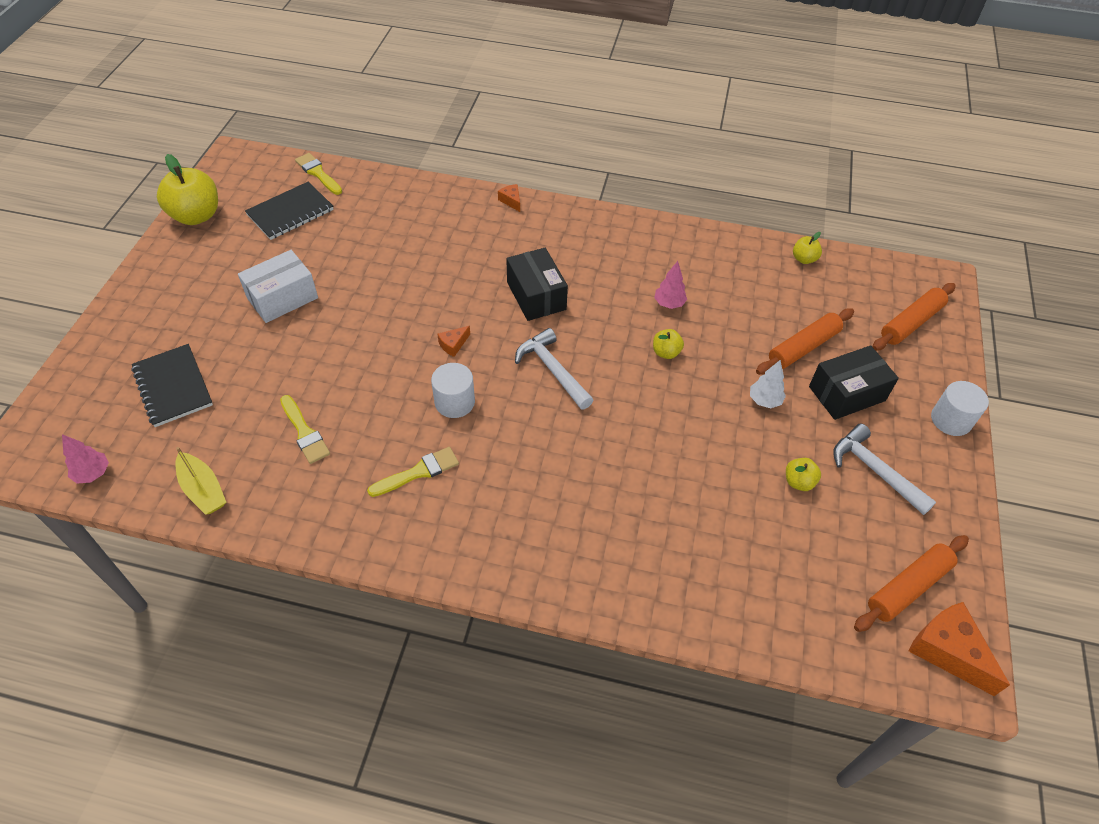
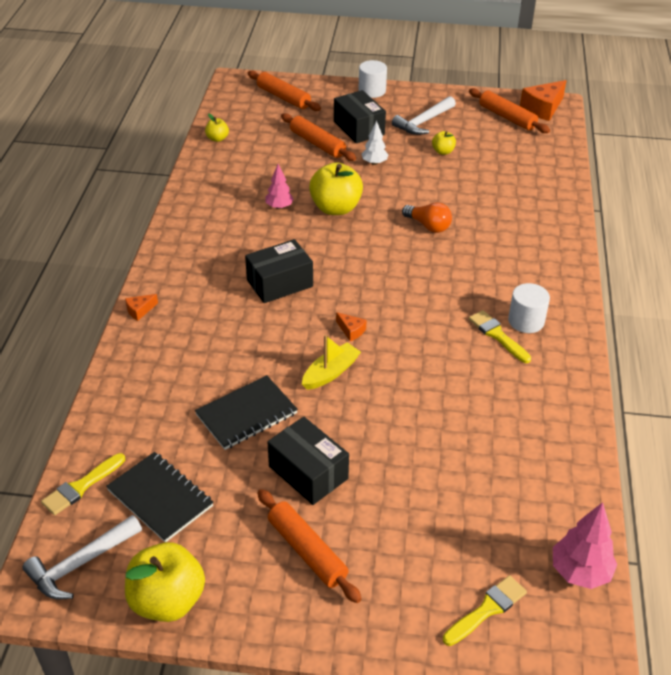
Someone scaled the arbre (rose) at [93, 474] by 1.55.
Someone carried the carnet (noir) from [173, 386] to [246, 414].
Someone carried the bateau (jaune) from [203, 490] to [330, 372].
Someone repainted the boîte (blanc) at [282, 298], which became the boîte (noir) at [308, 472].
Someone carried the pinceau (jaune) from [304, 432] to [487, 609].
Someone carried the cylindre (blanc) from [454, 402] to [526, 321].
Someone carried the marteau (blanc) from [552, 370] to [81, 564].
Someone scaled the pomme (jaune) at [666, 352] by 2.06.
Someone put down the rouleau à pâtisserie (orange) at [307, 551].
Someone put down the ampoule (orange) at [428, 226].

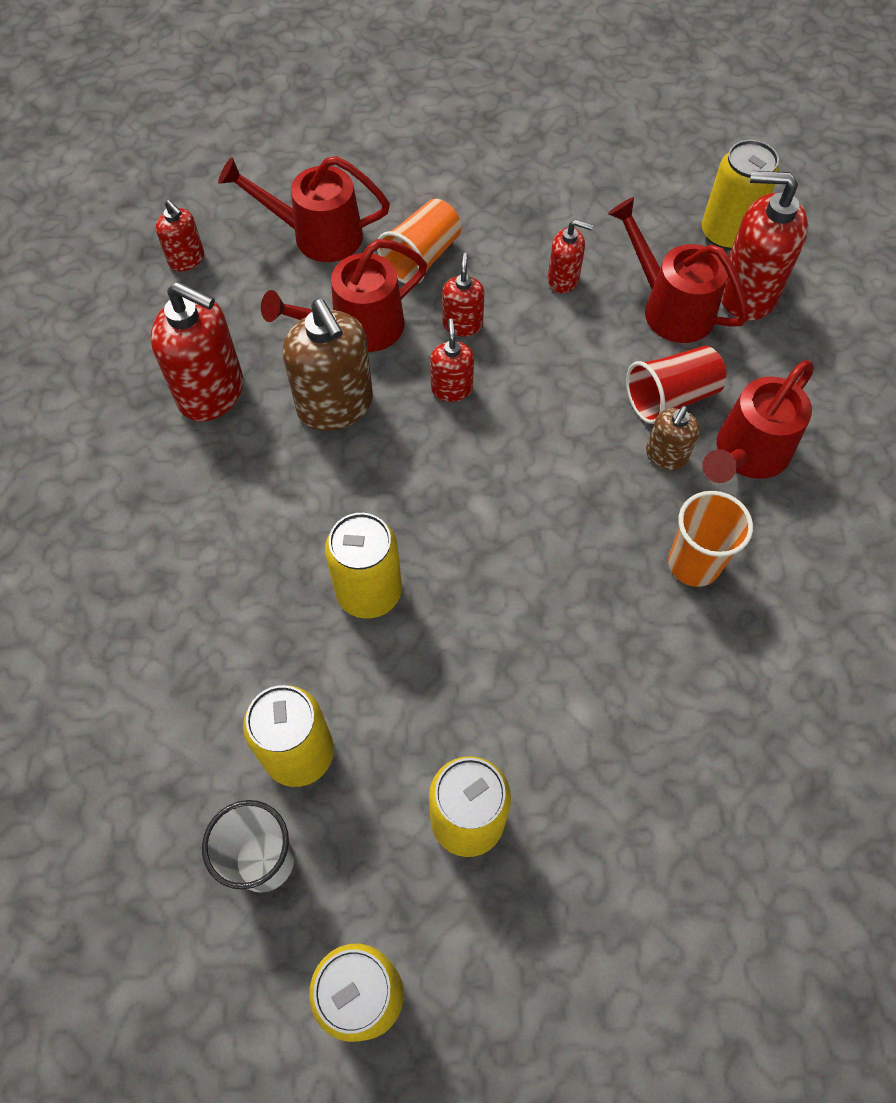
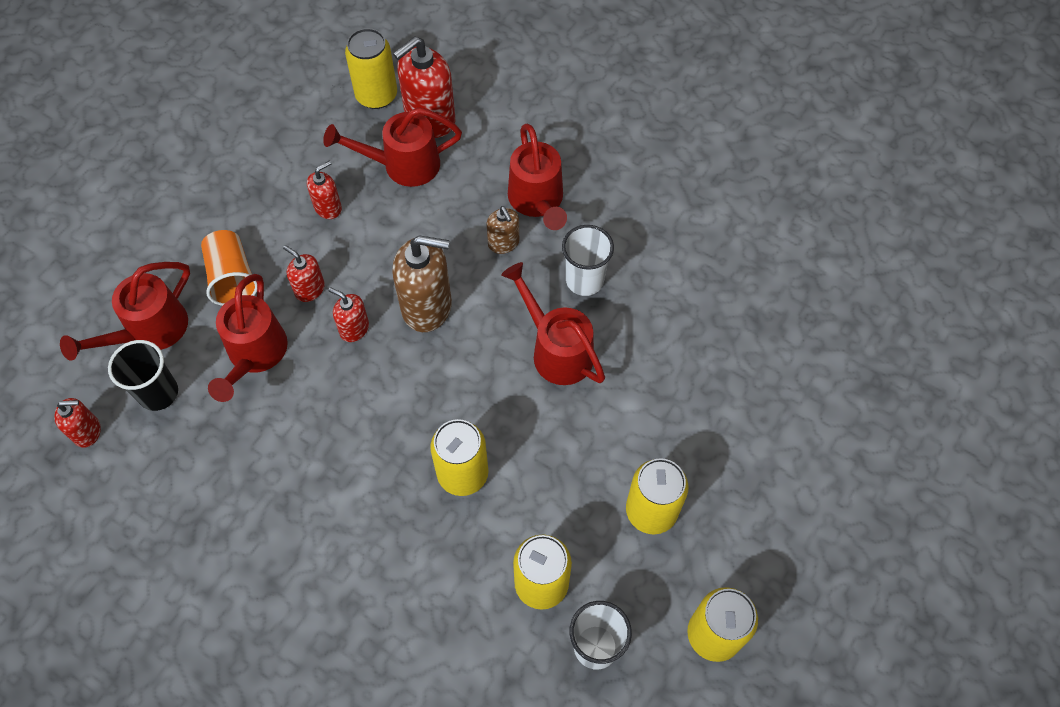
Someone took away the distributeur de savon (rouge) at [211, 392].
Someone carried the distributeur de savon (marron) from [335, 405] to [427, 306].
Someone took away the gobelet (rouge) at [671, 398].
Someone repainted the gobelet (orange) at [693, 564], which became the gobelet (blanc) at [584, 280].
Someone put down the gobelet (noir) at [158, 393].
Someone put down the arrosoir (rouge) at [556, 350].

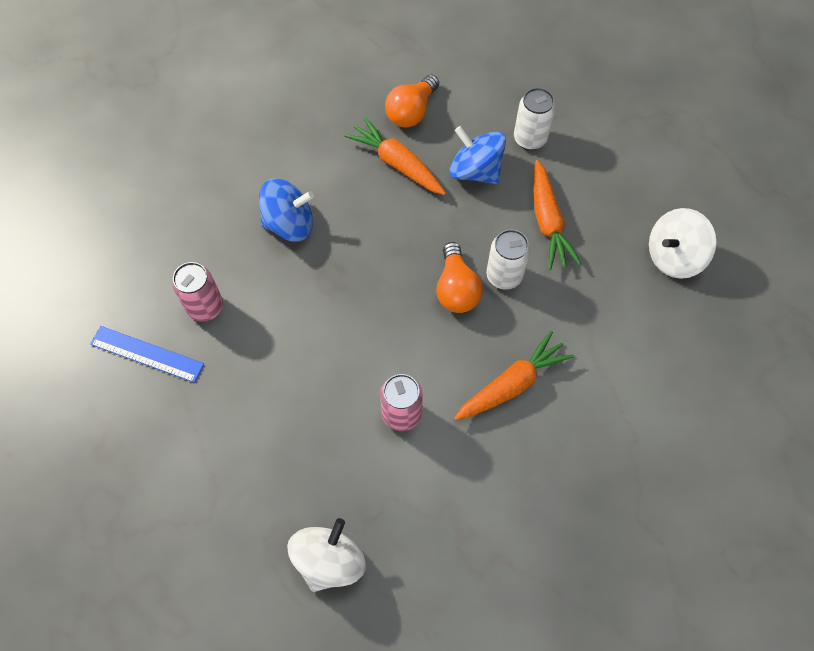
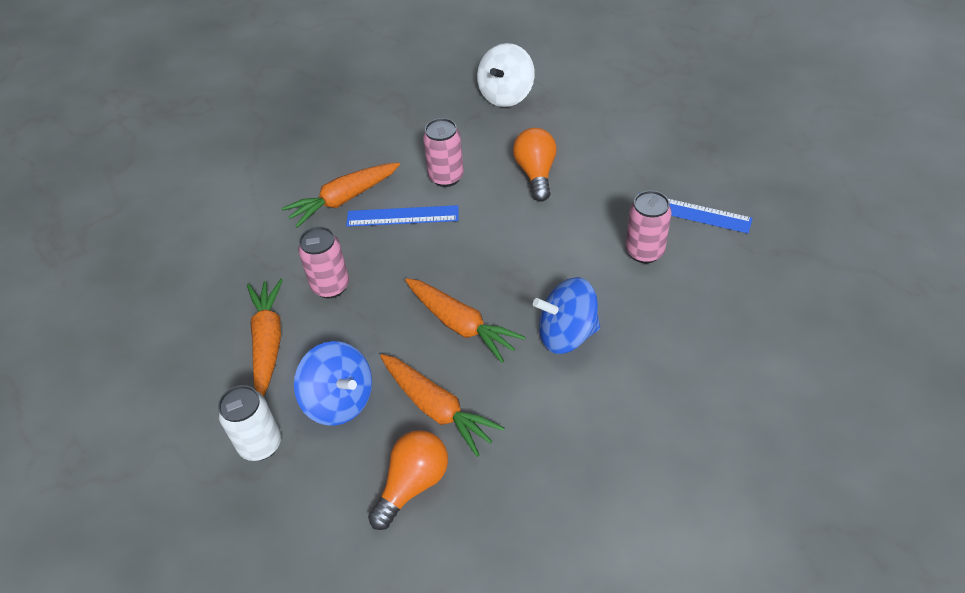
Someone carried the ampoule (orange) from [456, 289] to [536, 173].
Someone repainted the canette (blanc) at [504, 276], which became the canette (rose) at [331, 286].
Someone took away the toupie (blanc) at [673, 256].
Someone put down the règle (bleu) at [402, 216].
Someone put down the carotte (orange) at [461, 325].

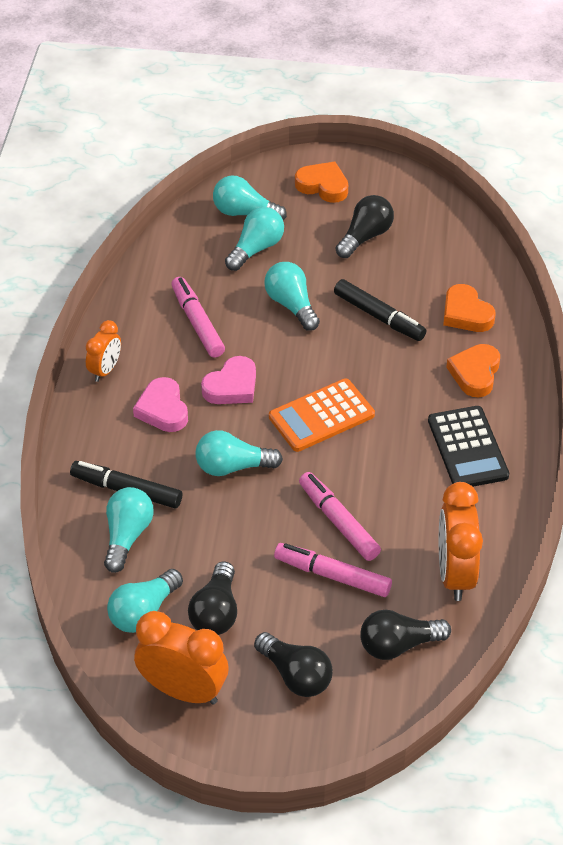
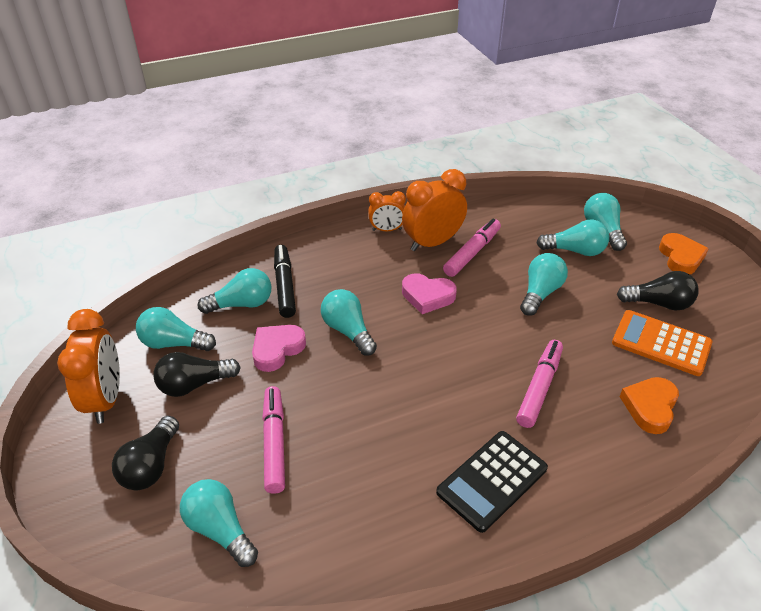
Someone carried the cœur (rose) from [163, 409] to [277, 349].
Someone carried the calculatrice (orange) from [321, 416] to [661, 343].
Someone carried the feutre (rose) from [339, 522] to [539, 388].
Someone took away the feutre (noir) at [378, 316].
Someone repainted the ampoule (noir) at [398, 645], which became the ampoule (turquoise) at [220, 529].
Someone carried the réveil (orange) from [454, 574] to [432, 242].
Someone took away the cœur (orange) at [475, 373].

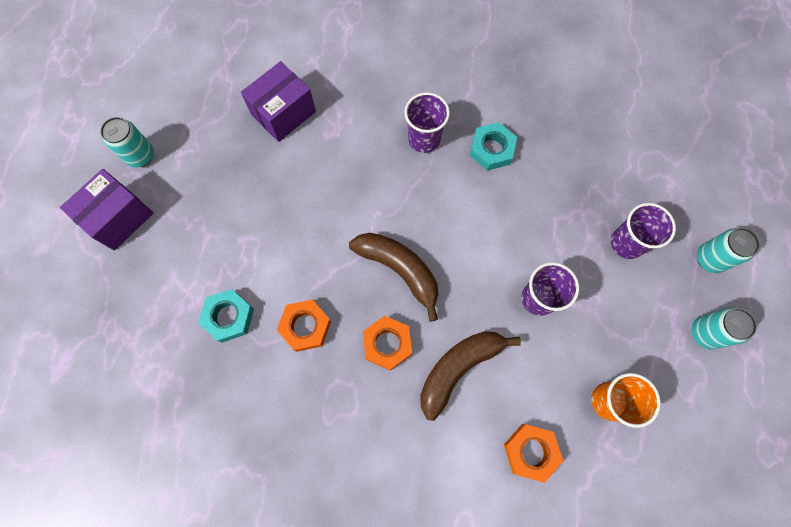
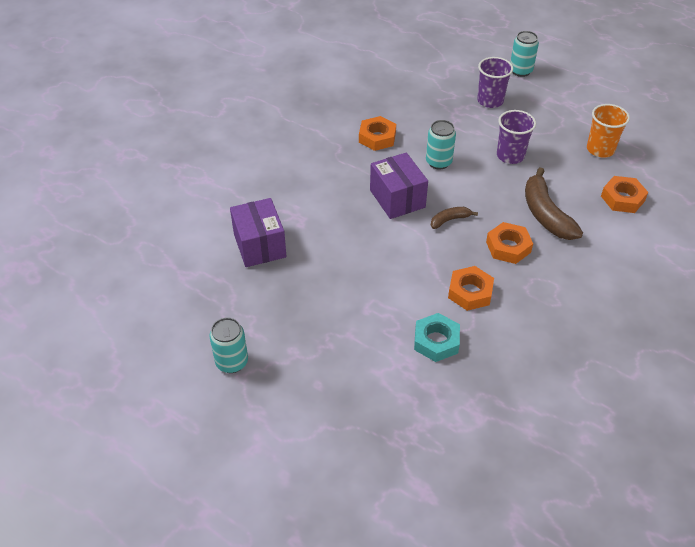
Someone carried the boîte (violet) from [119, 218] to [397, 198].
Someone scaled the banane (marron) at [400, 270] by 0.51.
Someone took away the gobelet (violet) at [424, 139].
Someone repainted the écrou (turquoise) at [491, 149], which became the écrou (orange) at [377, 137].
Someone carried the canette (turquoise) from [705, 333] to [438, 162].

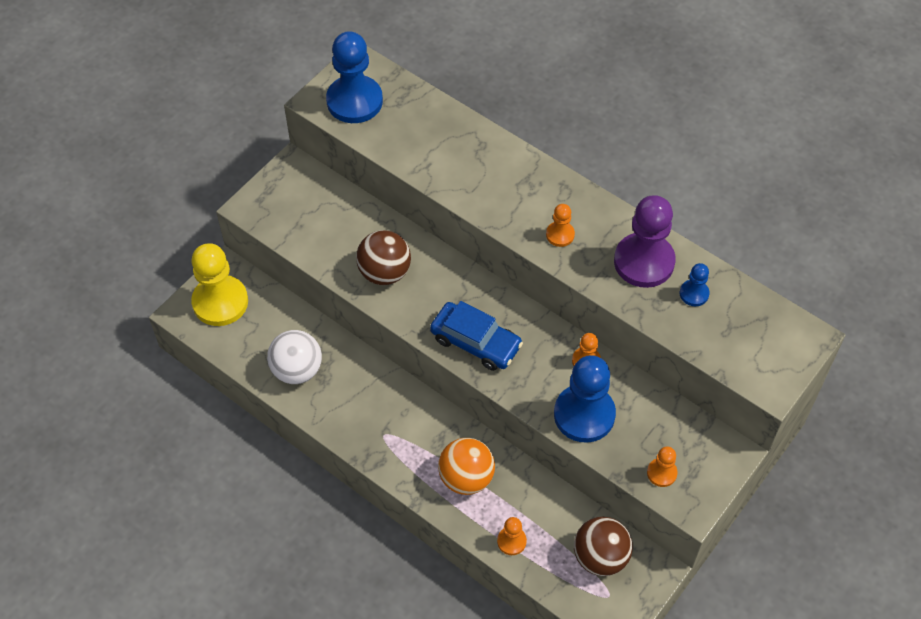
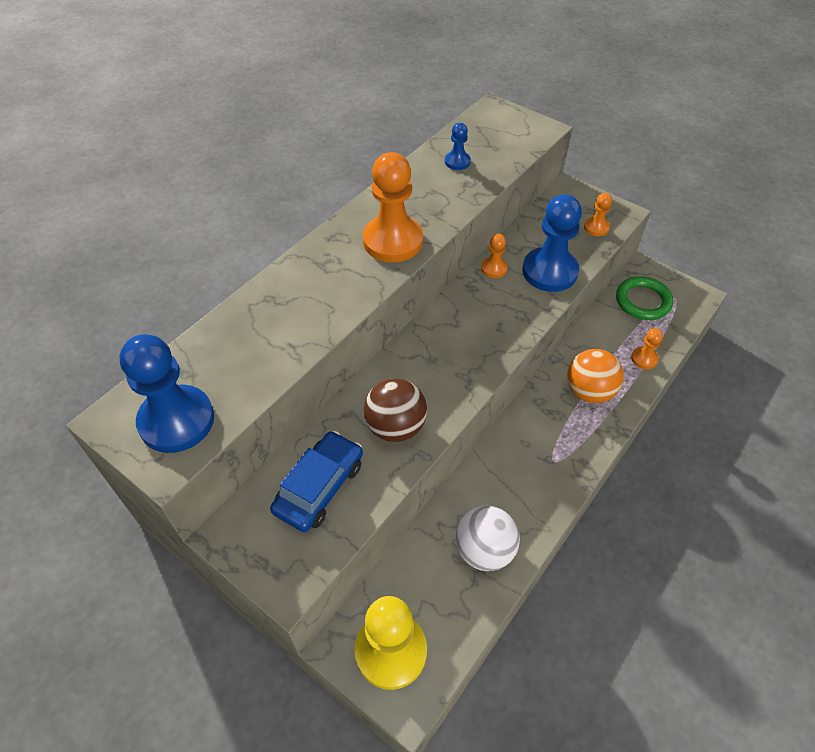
Someone carried the voiture (bleu) from [475, 342] to [319, 487].
Someone scaled the pion (orange) at [560, 235] by 2.09.
Someone swapped the balle (marron) at [600, 557] for the anneau (vert) at [643, 301].
Someone took away the pion (violet) at [644, 262].

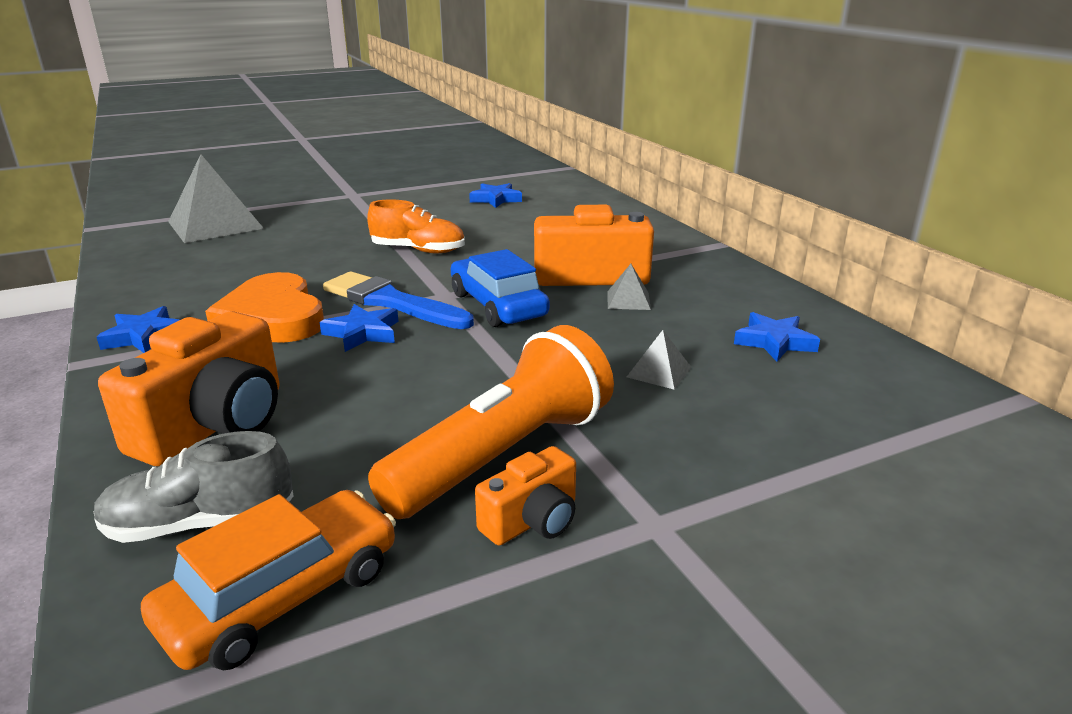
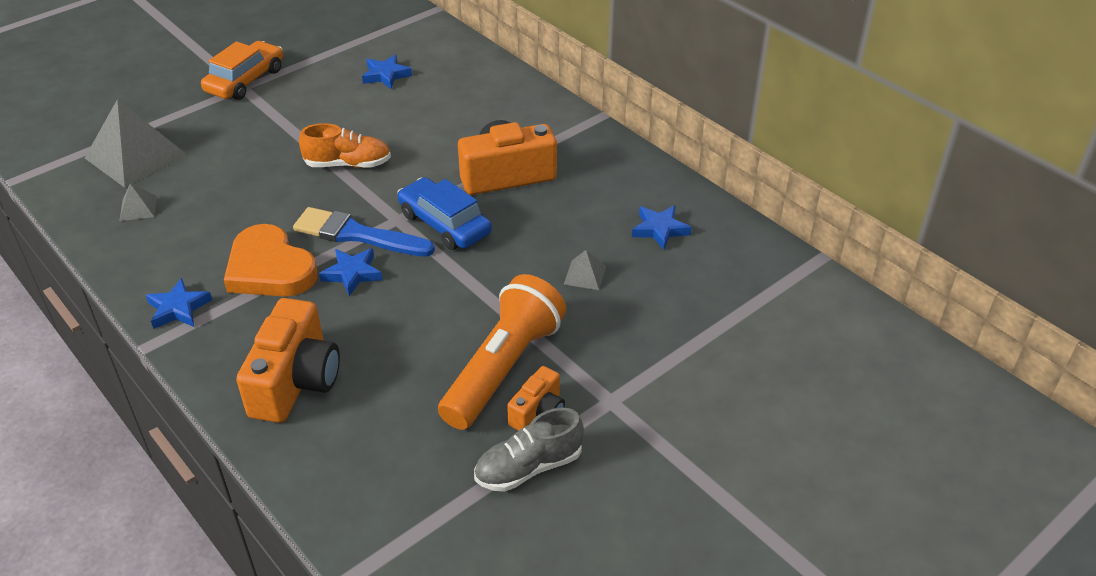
Someone carried the chaussure (gris) from [200, 523] to [528, 467].
Someone carried the voiture (orange) from [282, 596] to [245, 80].
Someone carried the pyramide (gris) from [628, 300] to [138, 208].

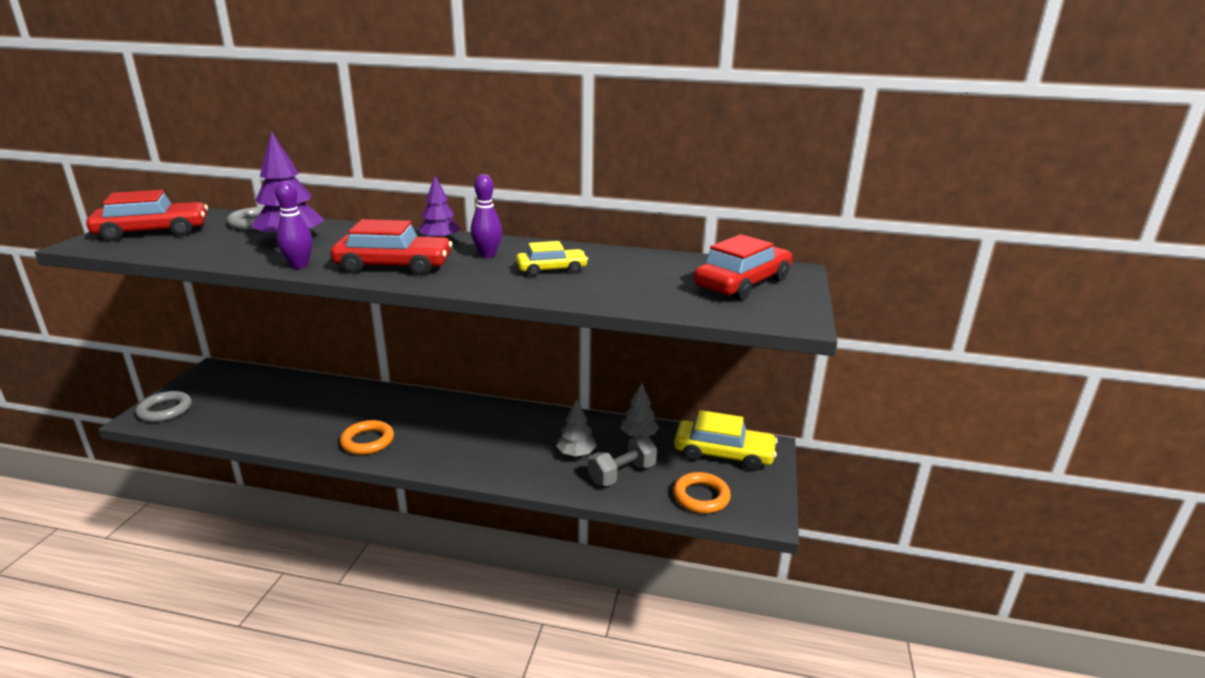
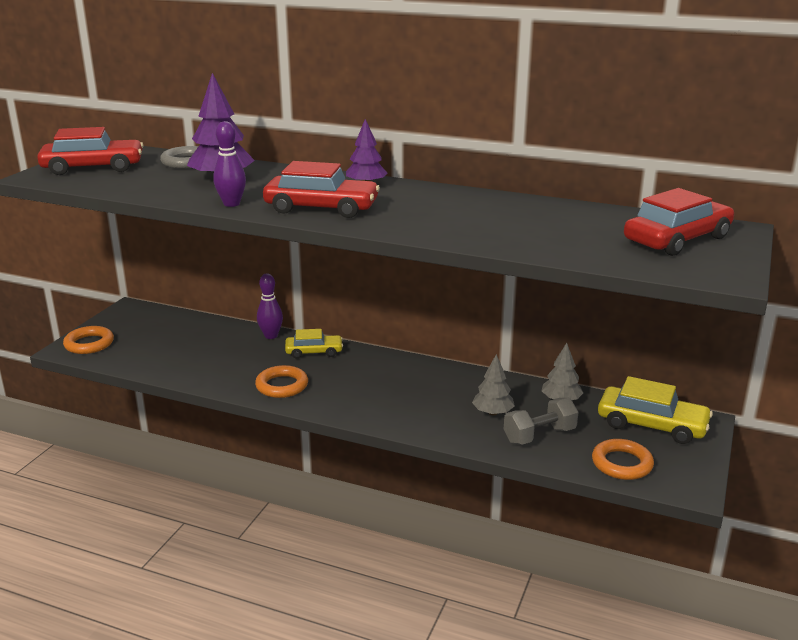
Someone repainted the anneau (gris) at [165, 410], which became the anneau (orange) at [89, 344].
Someone carried the quille (violet) from [487, 255] to [271, 336].
Someone carried the voiture (jaune) from [551, 269] to [314, 352].

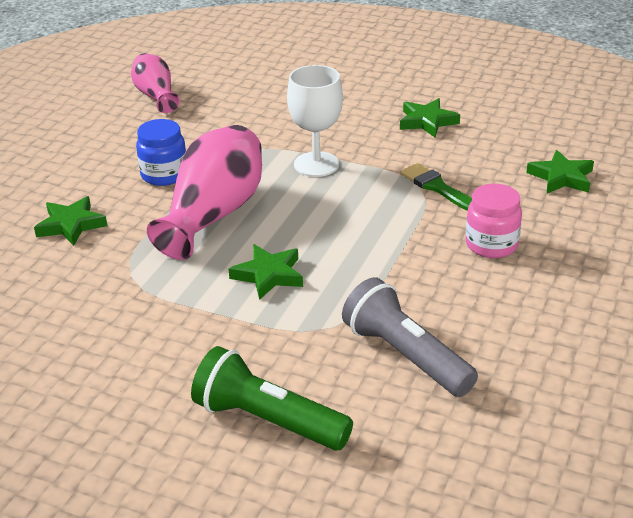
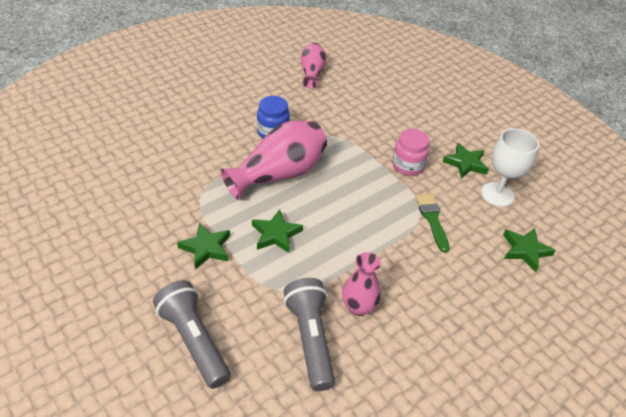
Someone carried the étoile (vert) from [71, 225] to [206, 248].
Someone repainted the lampe de poche (vert) at [268, 420], which became the lampe de poche (gris) at [194, 340].
Someone carried the verre à pied (blanc) from [316, 164] to [497, 194].
Someone carried the bocal (rose) from [491, 245] to [407, 166].
Someone put down the vase (rose) at [358, 307].

